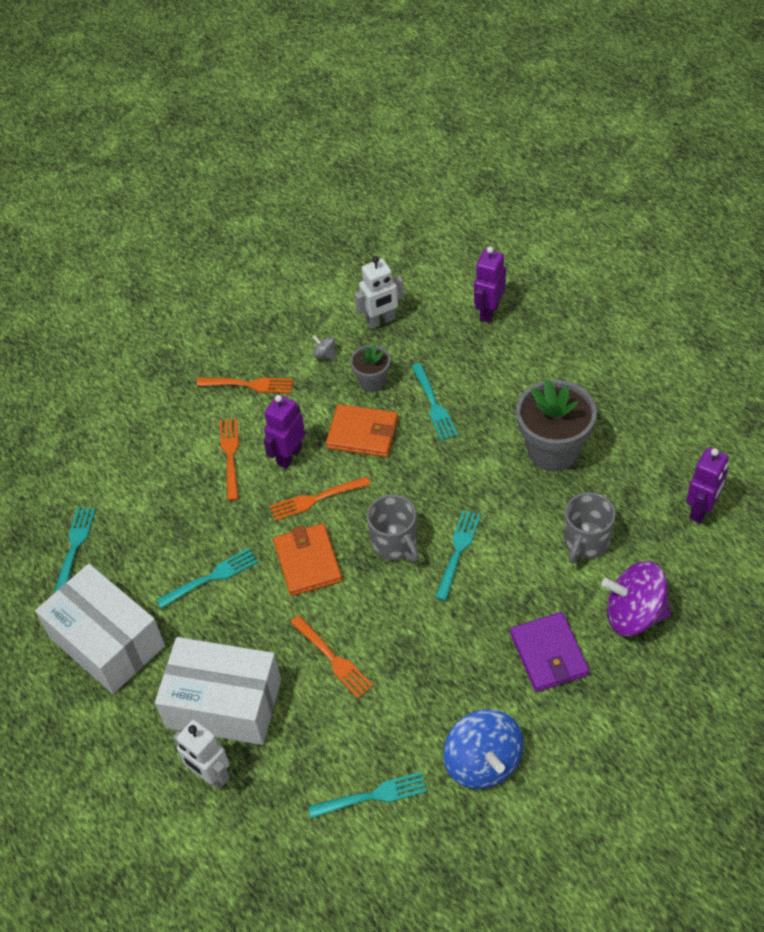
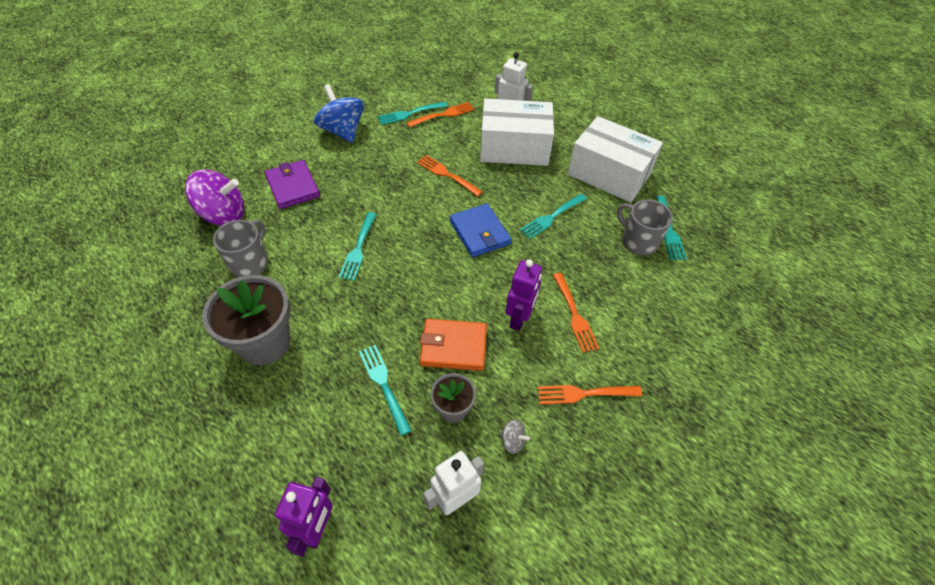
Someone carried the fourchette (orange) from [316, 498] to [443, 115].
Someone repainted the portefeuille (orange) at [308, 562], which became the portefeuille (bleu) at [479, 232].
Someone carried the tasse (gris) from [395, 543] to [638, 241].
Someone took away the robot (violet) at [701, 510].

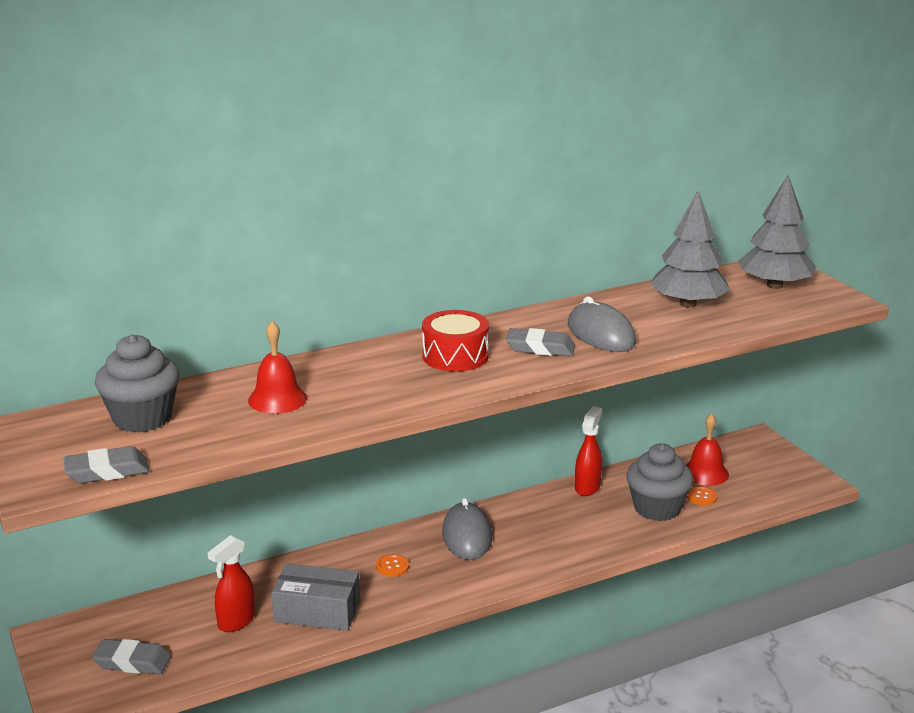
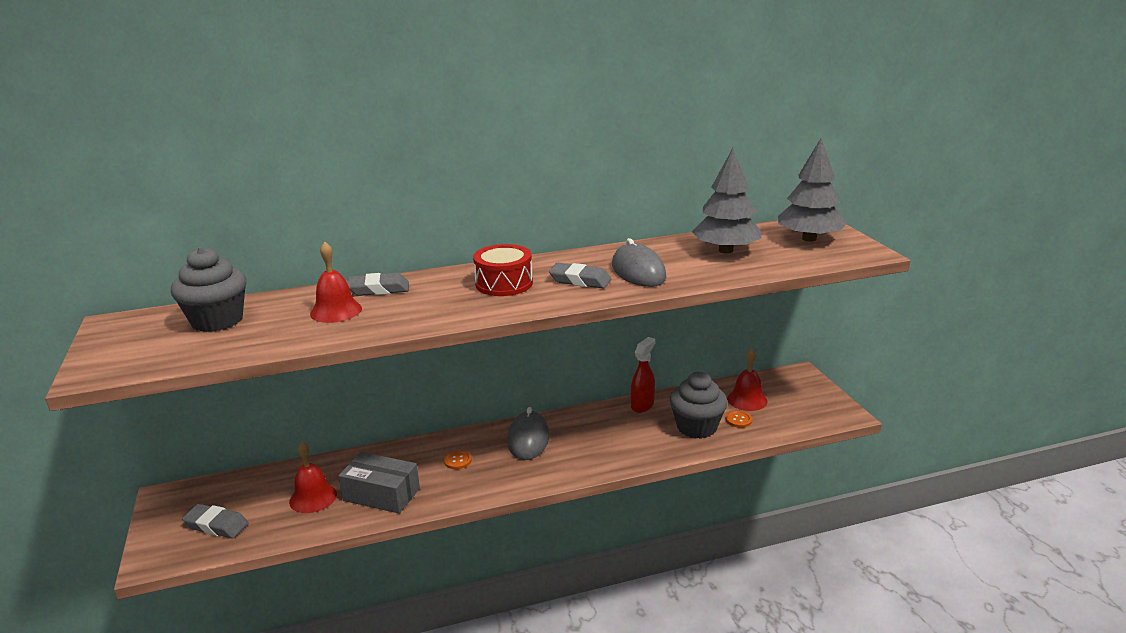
Someone carried the gomme (gris) from [107, 471] to [379, 289].
Someone swapped the vaporisateur (rouge) at [236, 622] for the cloche (rouge) at [313, 497].

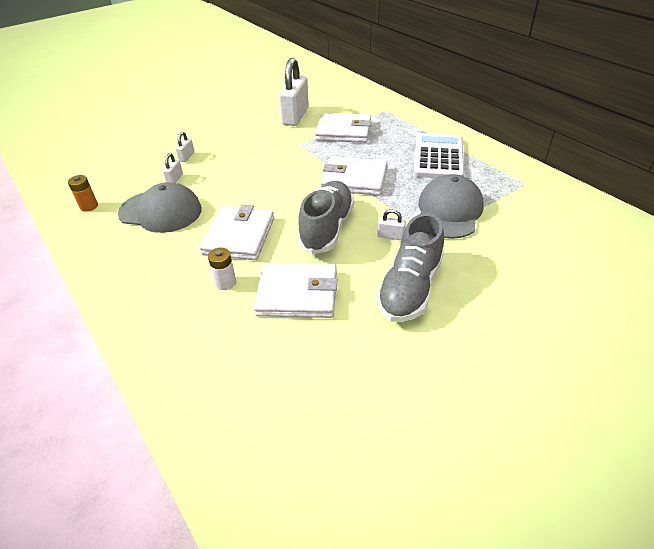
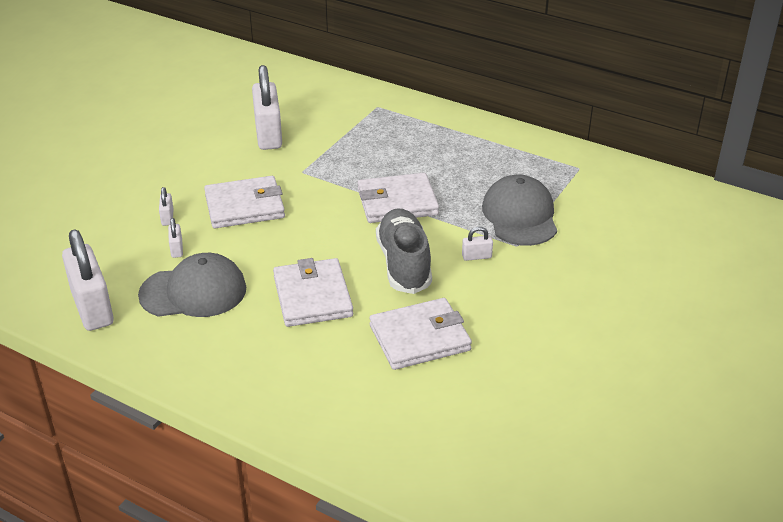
Someone swapped the pile (orange) at [89, 206] for the cadenas (blanc) at [92, 308].
Someone took away the pile (blanc) at [225, 282].
Someone carried the portefeuille (blanc) from [343, 131] to [244, 206].
Someone took away the chaussure (gris) at [410, 288].
Someone took away the calculatrice (blanc) at [438, 157].

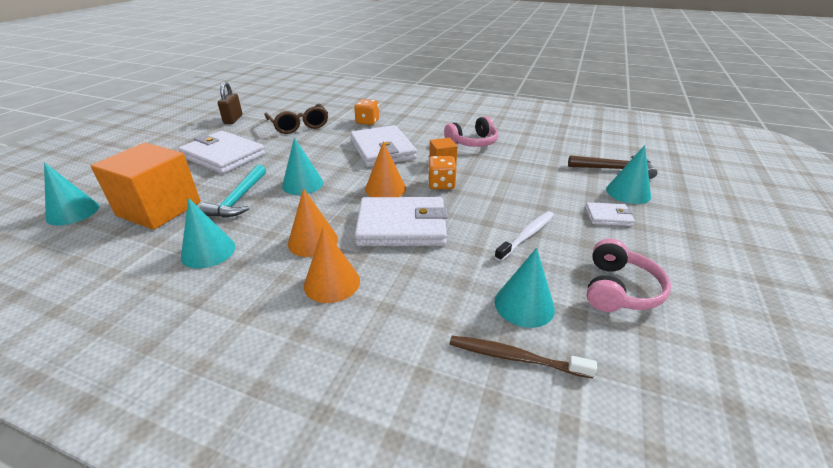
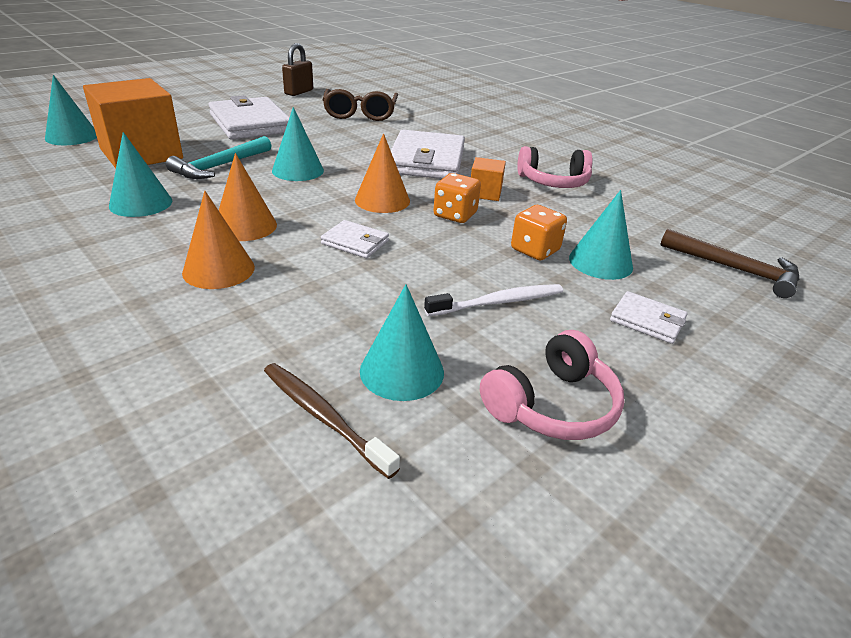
Someone carried the dé (orange) from [367, 122] to [535, 250].
Someone scaled the portefeuille (blanc) at [401, 226] by 0.48.
Someone carried the cône (turquoise) from [628, 192] to [600, 262].

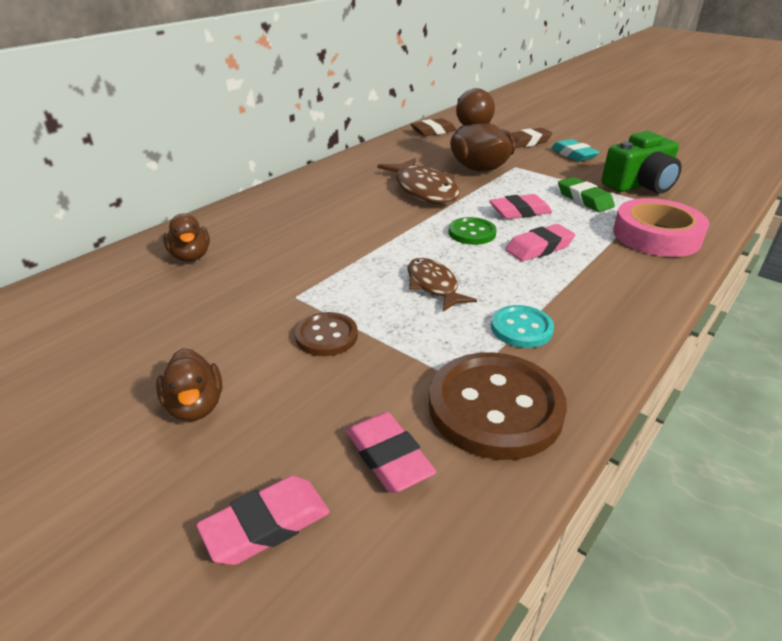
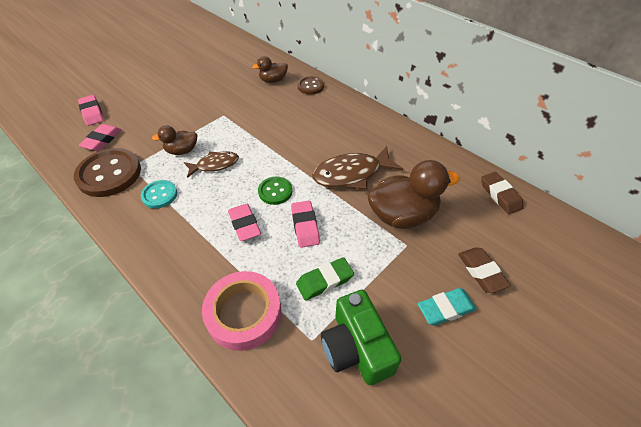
Someone carried the canard (marron) from [195, 406] to [182, 151].
Someone carried the bouton (marron) from [326, 336] to [310, 86].
Someone rotated the gomme (rose) at [388, 457] by 45 degrees counterclockwise.

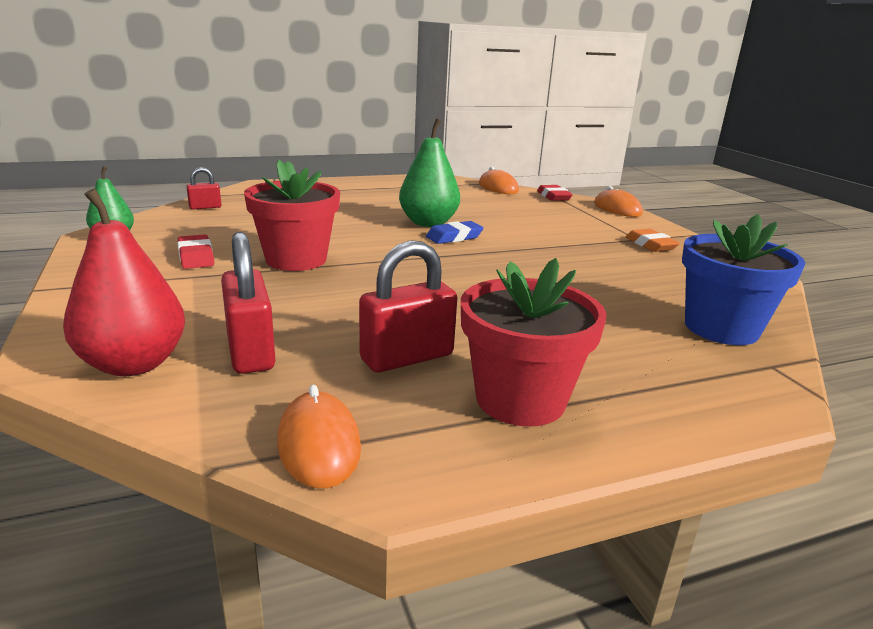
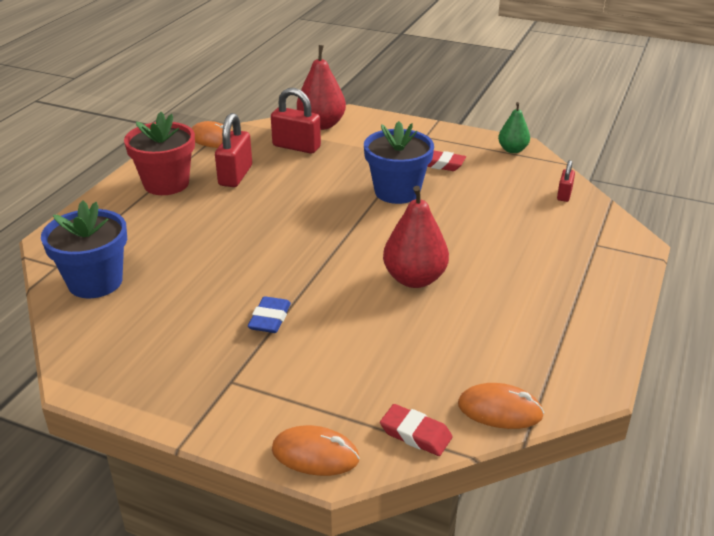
Someone repainted the pot de fleurs (rouge) at [296, 260], which became the pot de fleurs (bleu) at [397, 192].
Someone repainted the poire (vert) at [428, 223], which became the poire (rouge) at [414, 279].
Someone carried the gomme (bleu) from [454, 237] to [270, 319].
Someone took away the gomme (orange) at [650, 245].

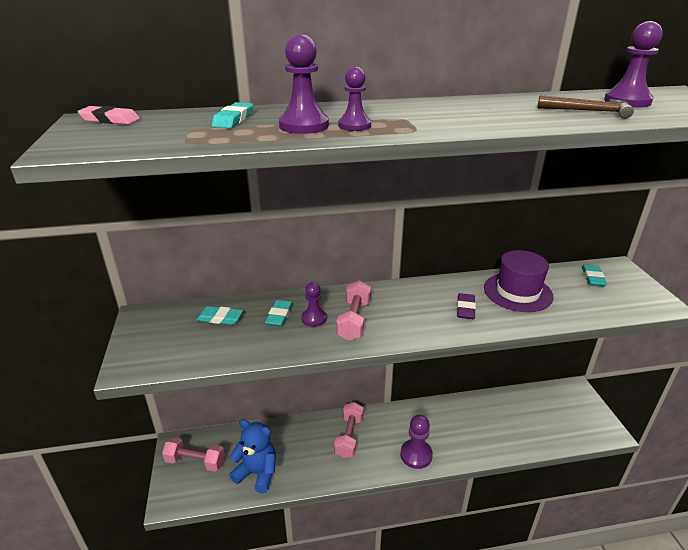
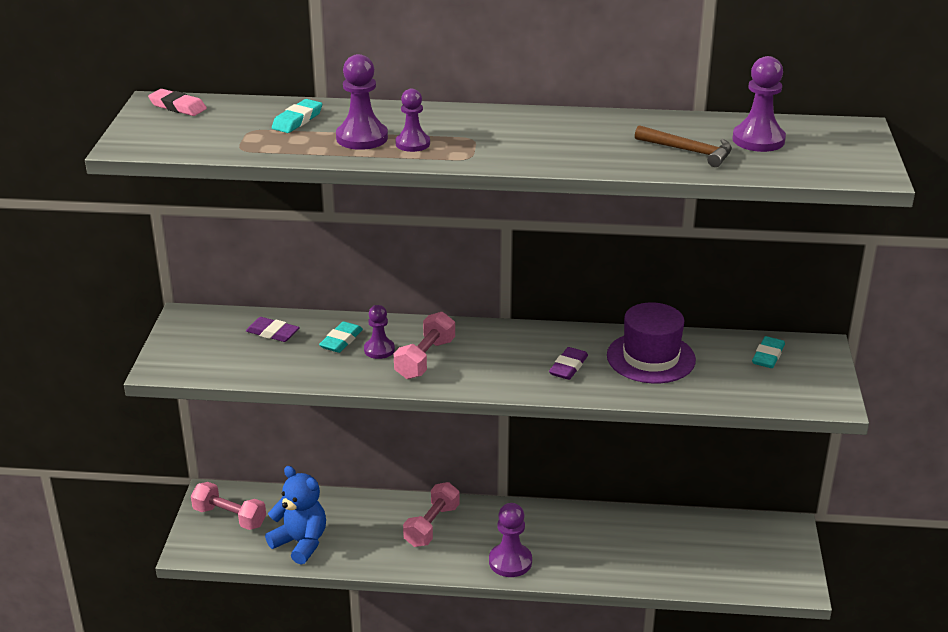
Someone repainted the gomme (turquoise) at [220, 318], which became the gomme (violet) at [273, 333].

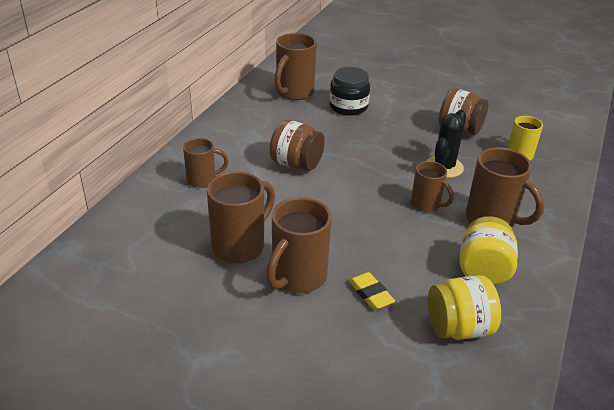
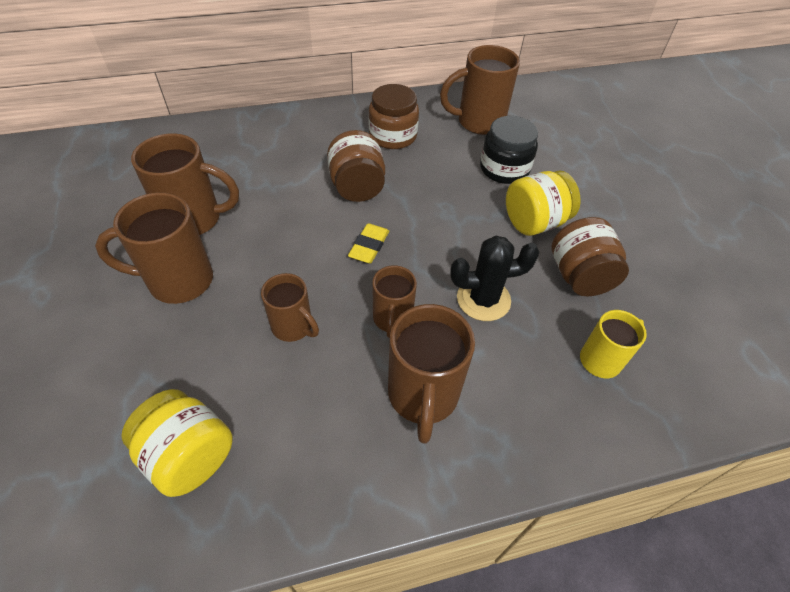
Someone carried the tasse (marron) from [202, 180] to [293, 327].
Someone carried the gomme (jaune) from [370, 294] to [369, 246].
Someone carried the bocal (jaune) from [483, 270] to [534, 222].
Someone put down the bocal (marron) at [393, 136].

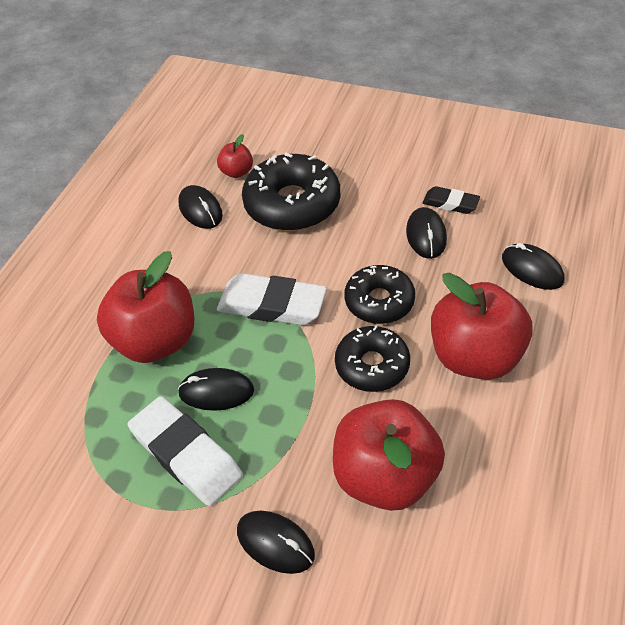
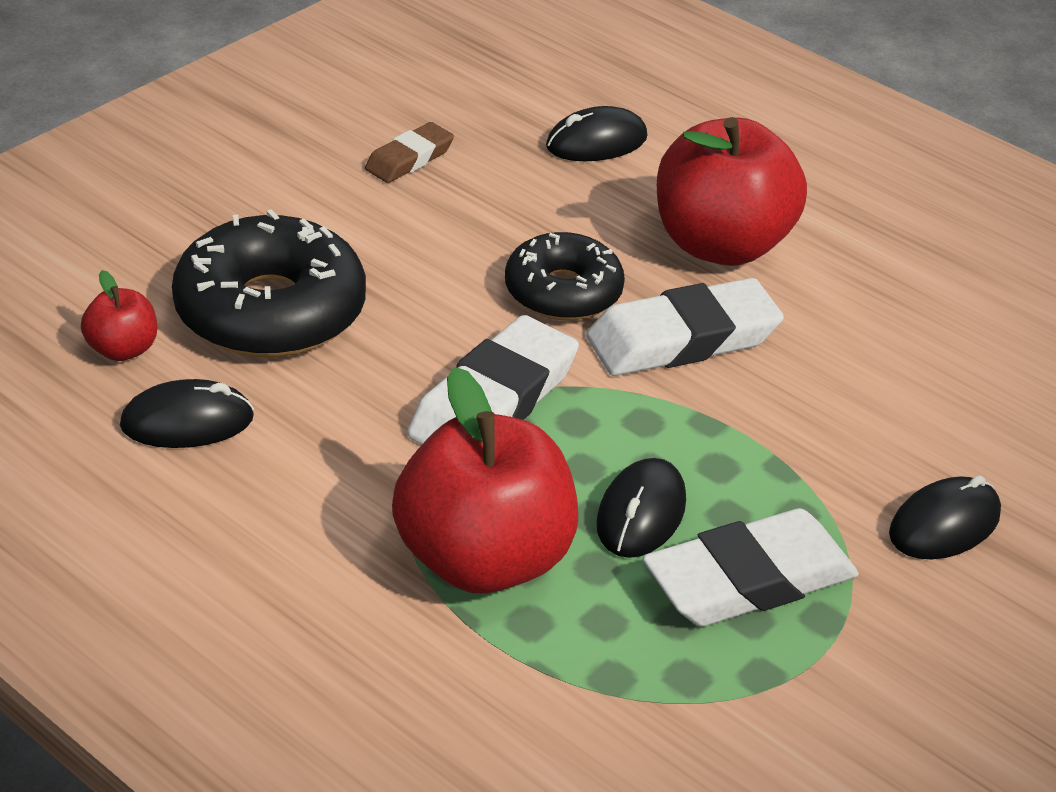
Someone took away the pomme (rouge) at [385, 476].
Someone swapped the beignet (noir) at [372, 365] for the gomme (blanc) at [682, 339].
Someone took away the souris (noir) at [426, 235].
Someone repainted the gomme (noir) at [450, 203], which became the gomme (marron) at [409, 159].

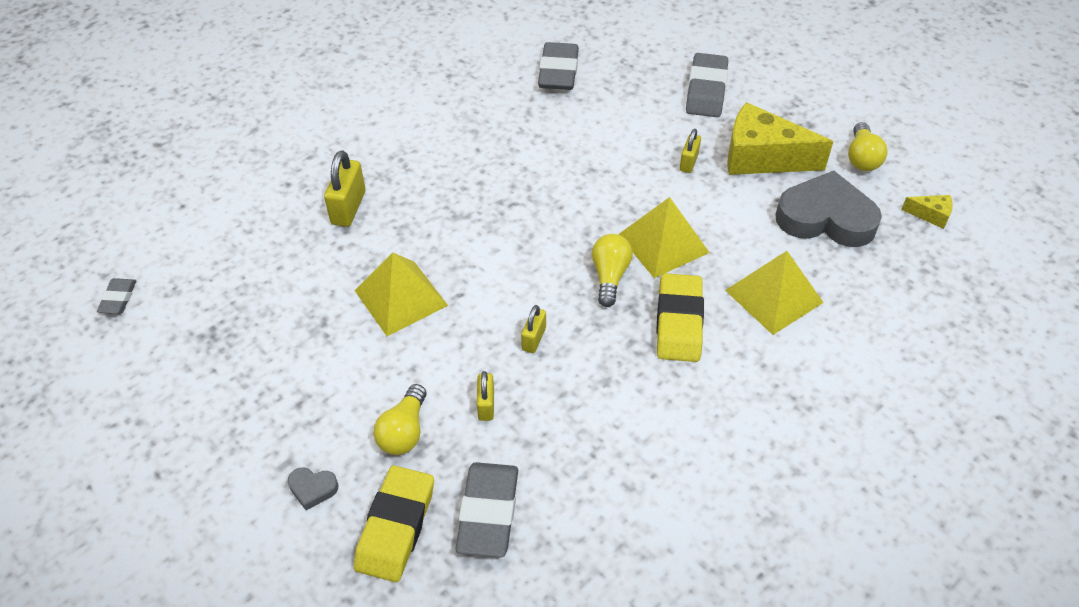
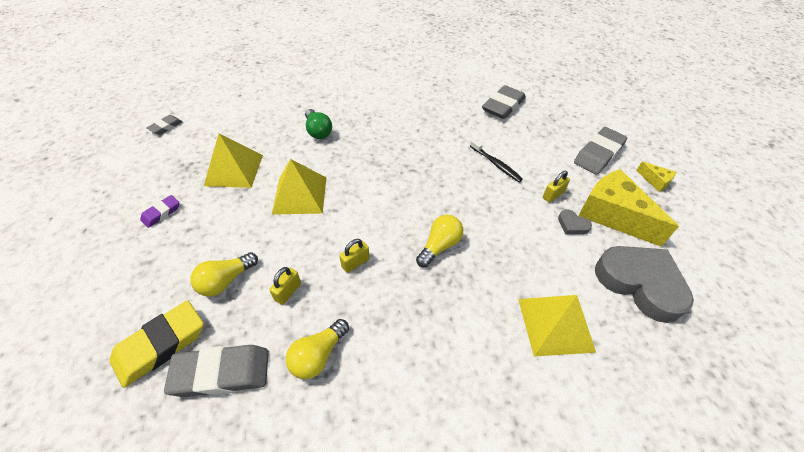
Someone carried the cœur (gris) from [313, 489] to [572, 225].
Someone swapped the cadenas (jaune) at [348, 208] for the ampoule (vert) at [318, 131].
Someone rotated the gomme (gris) at [488, 513] by 45 degrees clockwise.
Someone carried the pyramide (jaune) from [663, 243] to [234, 170].
Someone took away the gomme (jaune) at [679, 322].
Someone carried the ampoule (jaune) from [862, 158] to [318, 355].
Someone carried the fromage (jaune) from [930, 215] to [655, 181].
Someone put down the gomme (violet) at [161, 213].
Someone put down the brosse à dents (noir) at [496, 164].

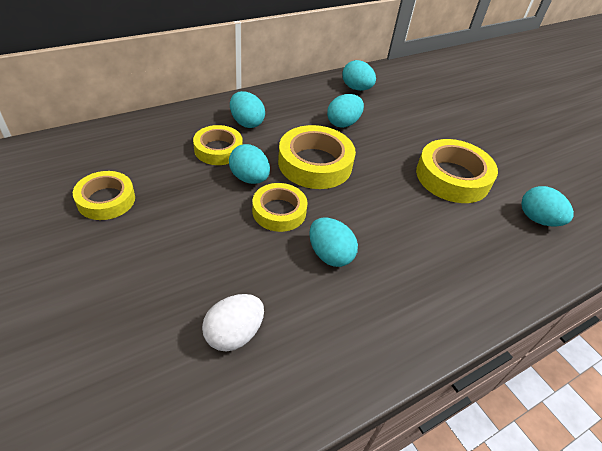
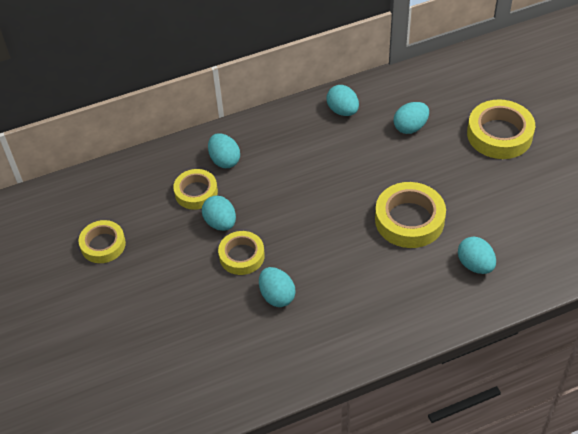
Someone took away the œuf (blanc) at [234, 334].
Someone carried the ruban adhésif (jaune) from [315, 163] to [499, 134].
Someone carried the œuf (turquoise) from [343, 123] to [410, 127].

